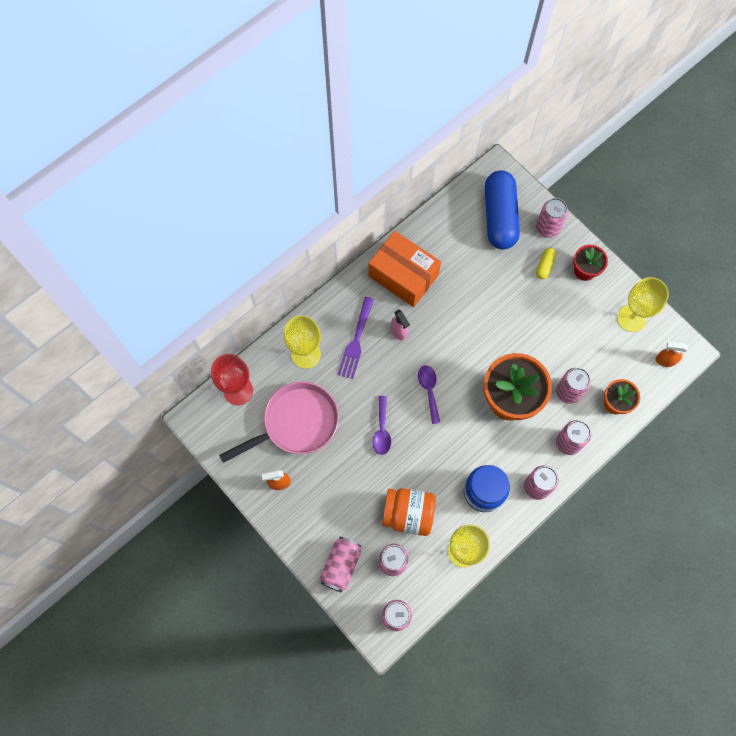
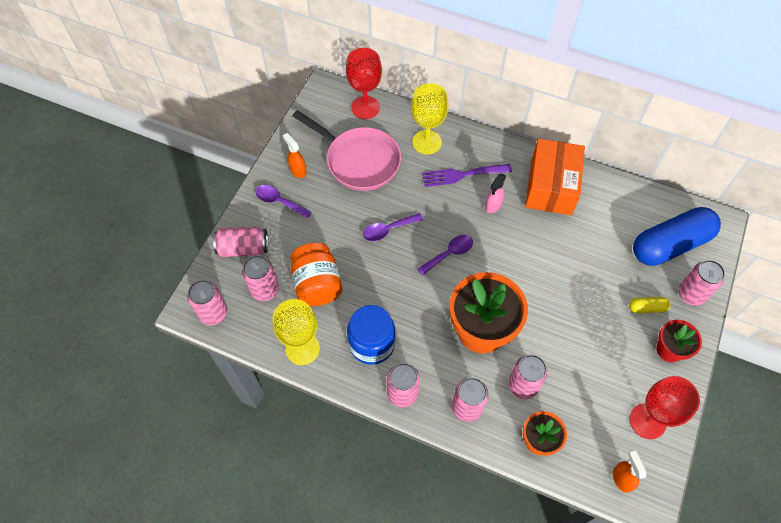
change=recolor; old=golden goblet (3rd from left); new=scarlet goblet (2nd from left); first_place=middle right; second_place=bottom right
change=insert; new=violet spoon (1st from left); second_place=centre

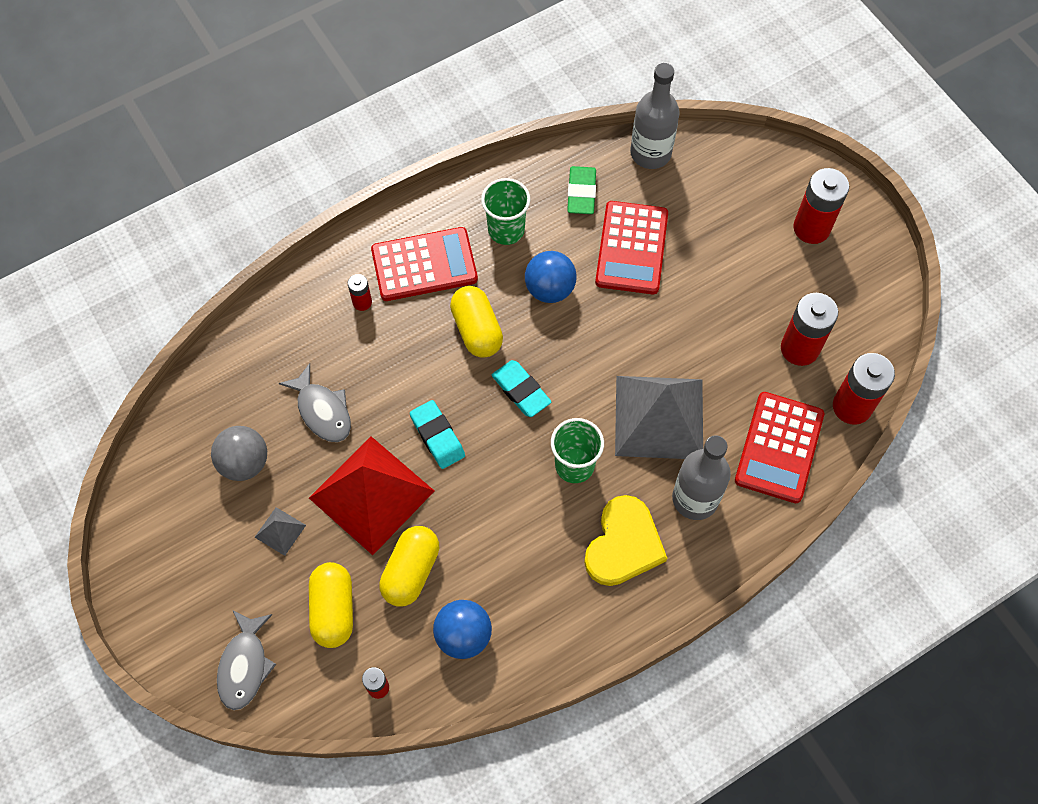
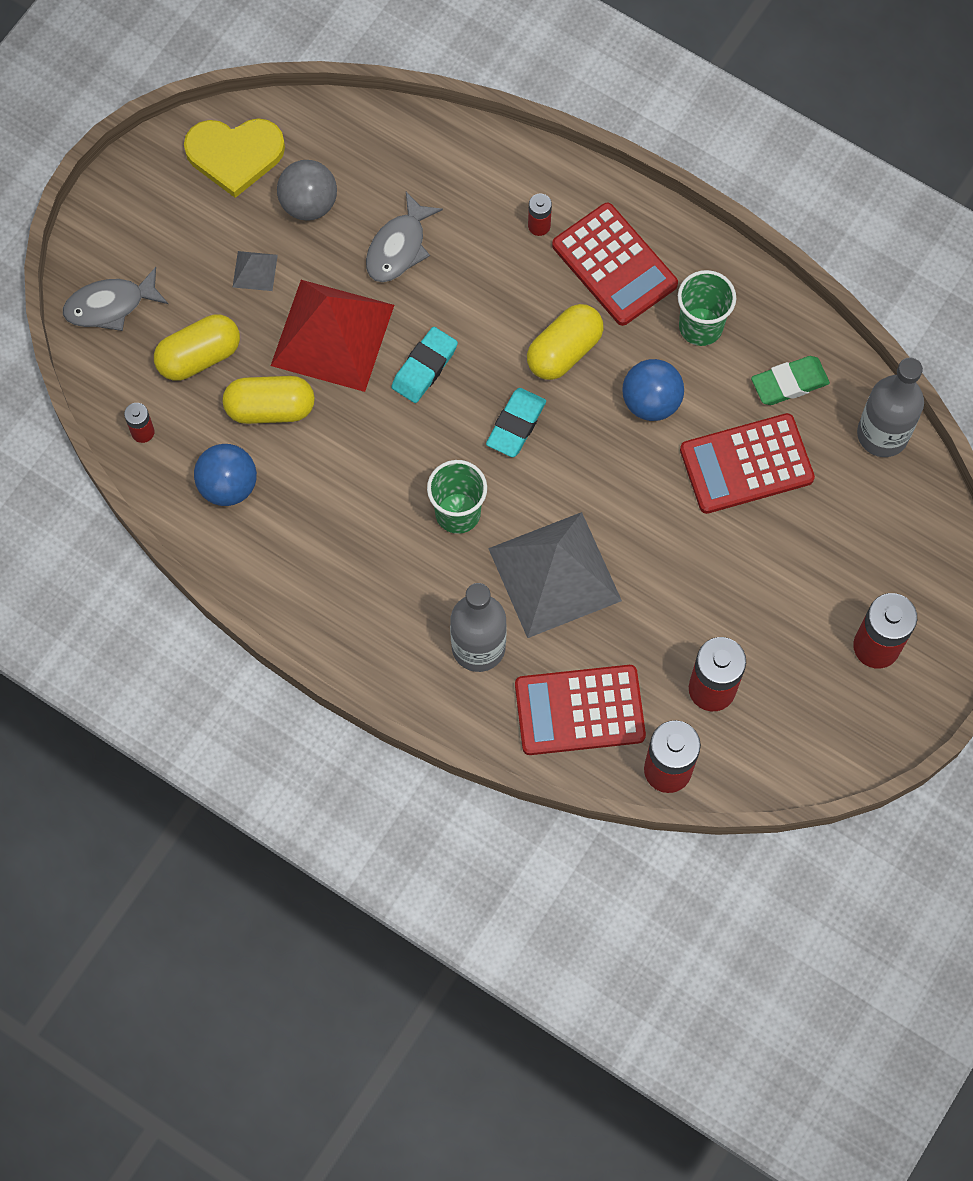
change=move; old=golden heart shape; first_place=bottom centre; second_place=top left

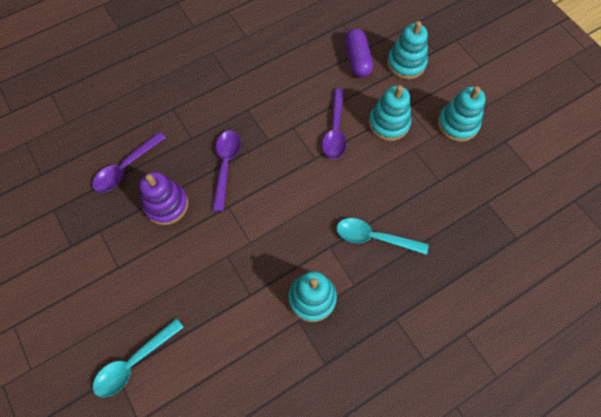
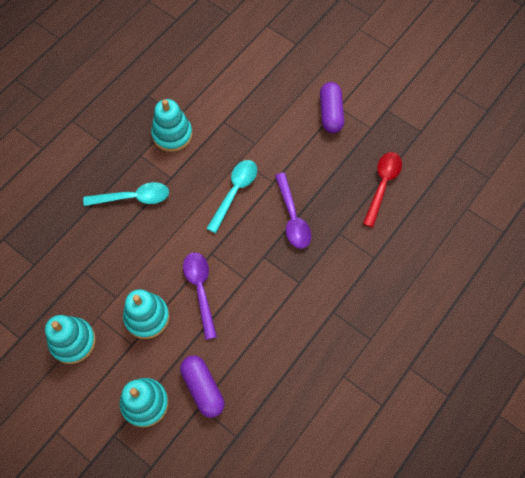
change=recolor; old=violet spoon (1st from left); new=scarlet spoon; first_place=middle left; second_place=middle right
change=move; old=teal spoon (1st from left in the first image); new=teal spoon (2nd from left); first_place=bottom left; second_place=centre
change=delete; old=violet stacking toy; first_place=middle left
change=insert; new=violet pill (2nd from left); second_place=top centre

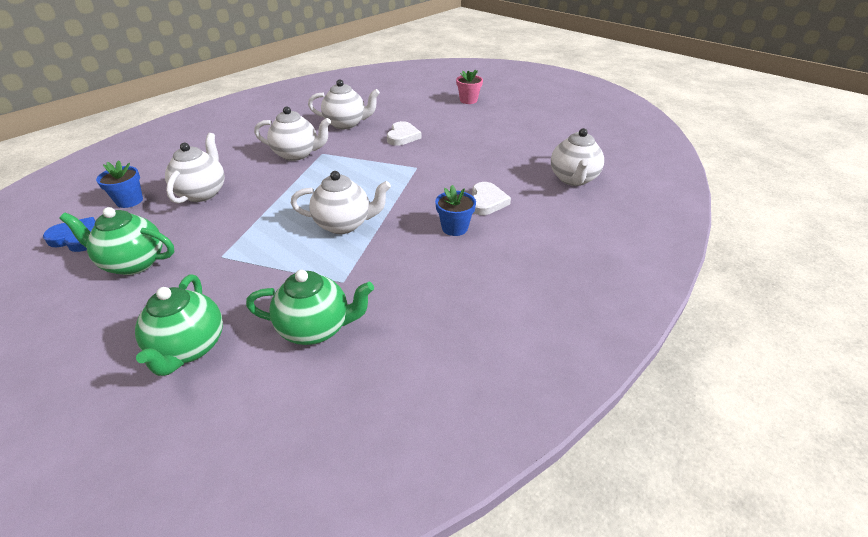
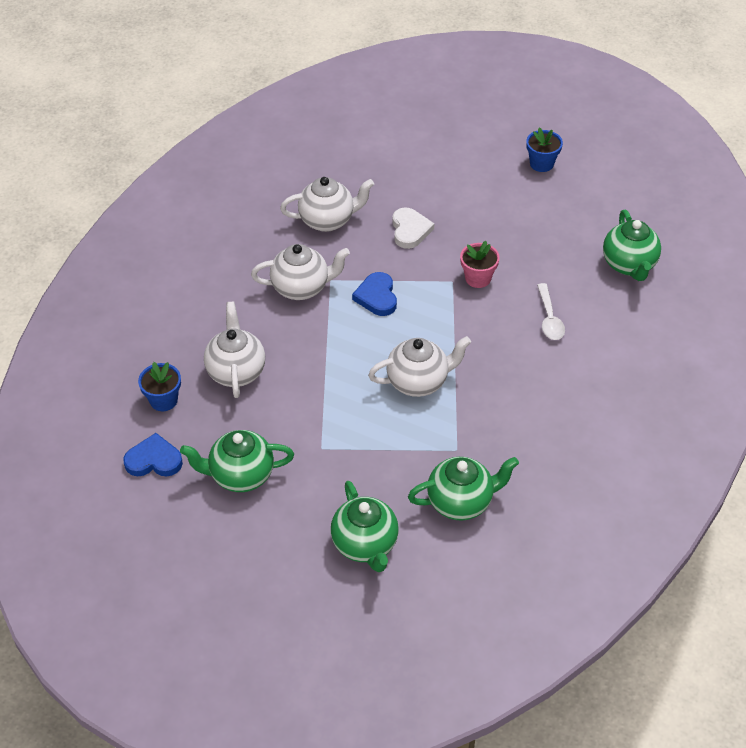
change=move; old=cobalt flower pot (2nd from left); first_place=centre; second_place=top right
change=move; old=rose-pink flower pot; first_place=top centre; second_place=centre
change=replace; old=white heart shape (2nd from left); new=white spoon; first_place=centre; second_place=middle right
change=recolor; old=white teapot (5th from left); new=green teapot (4th from left); first_place=top centre; second_place=top right
change=insert; new=cobalt heart shape (2nd from left); second_place=centre

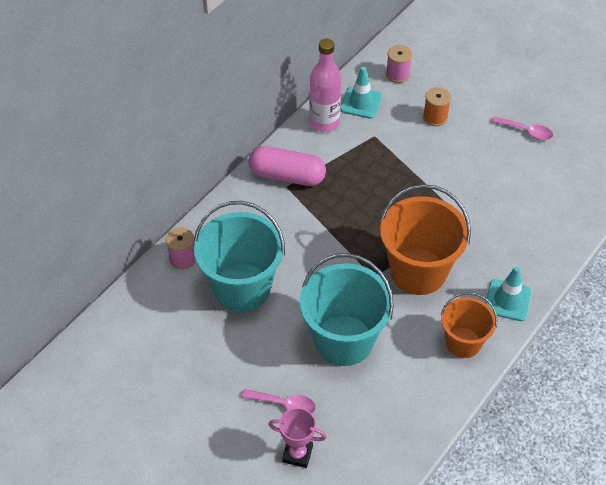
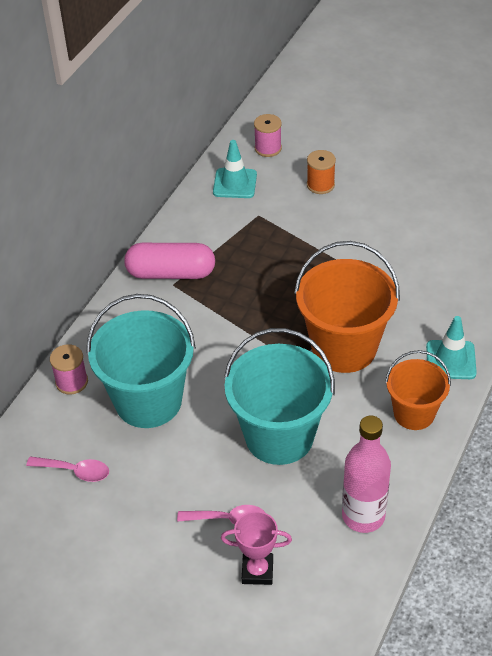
change=move; old=rose-pink bottle; first_place=top centre; second_place=bottom right
change=move; old=rose-pink spoon (2nd from left in the first image); new=rose-pink spoon (1st from left); first_place=top right; second_place=bottom left

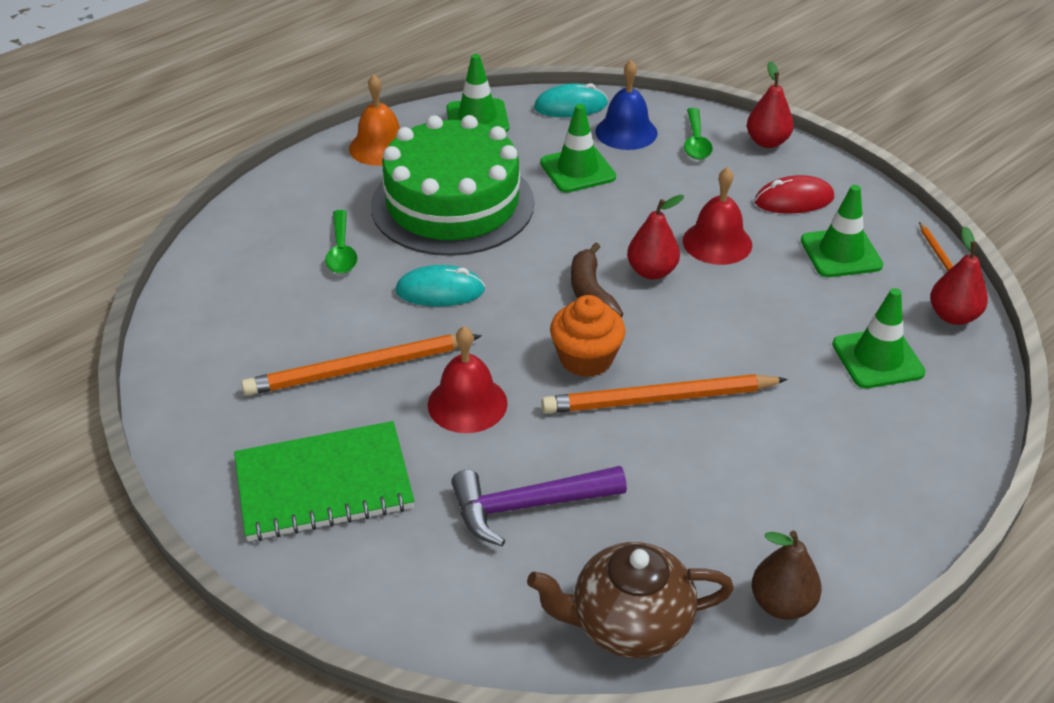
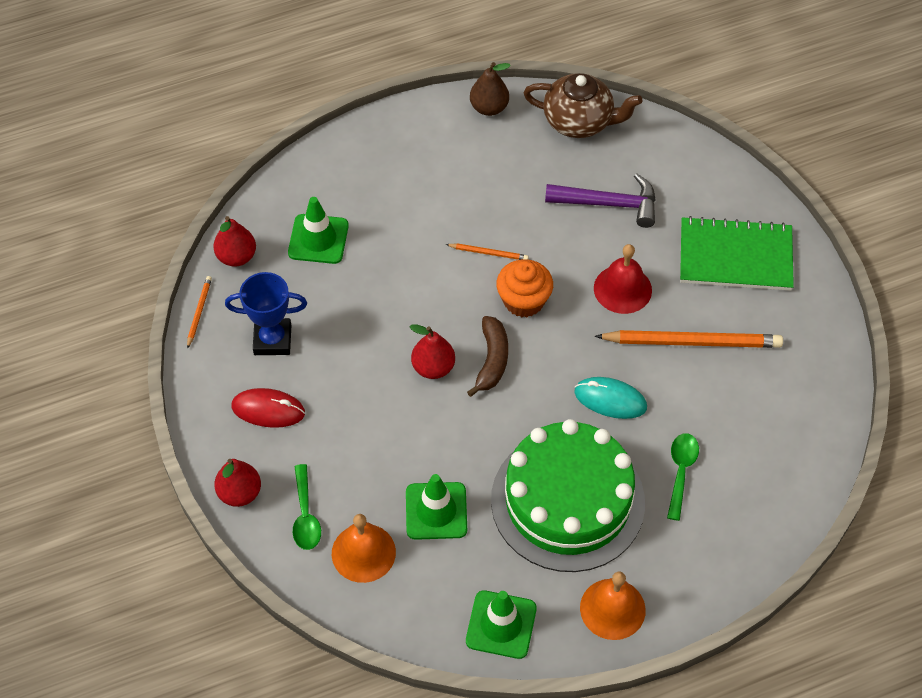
change=delete; old=teal PC mouse (2nd from left); first_place=top centre
change=resize; old=bright orange wooden pencil (2nd from left); first_place=centre; second_place=centre; factor=0.47
change=recolor; old=cobalt bell; new=bright orange bell (1st from left); first_place=top centre; second_place=bottom centre
change=delete; old=scarlet bell (2nd from left); first_place=top right
change=rotate; old=green spoon (2nd from left in the first image); first_place=top centre; second_place=bottom left; degrees=150
change=replace; old=green safety cone (3rd from left); new=cobalt award cup; first_place=top right; second_place=middle left

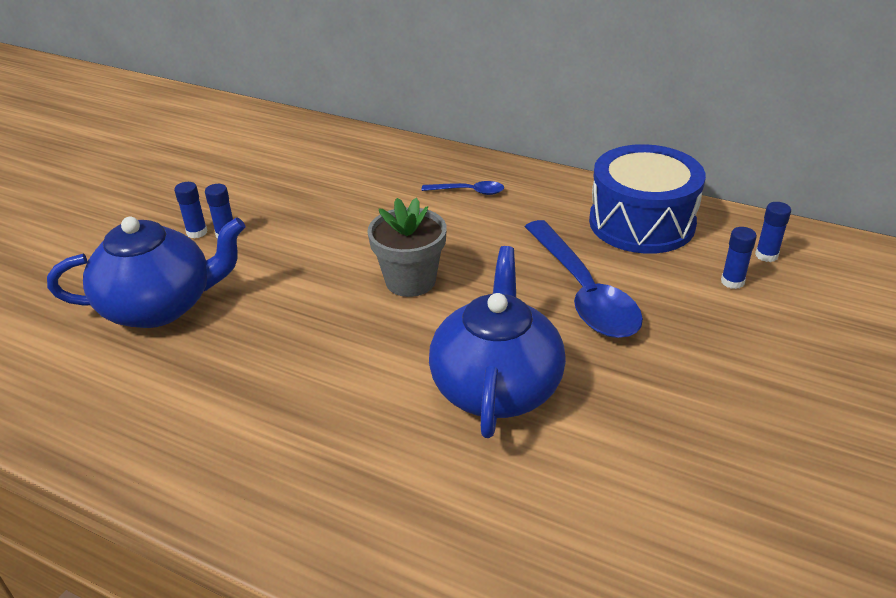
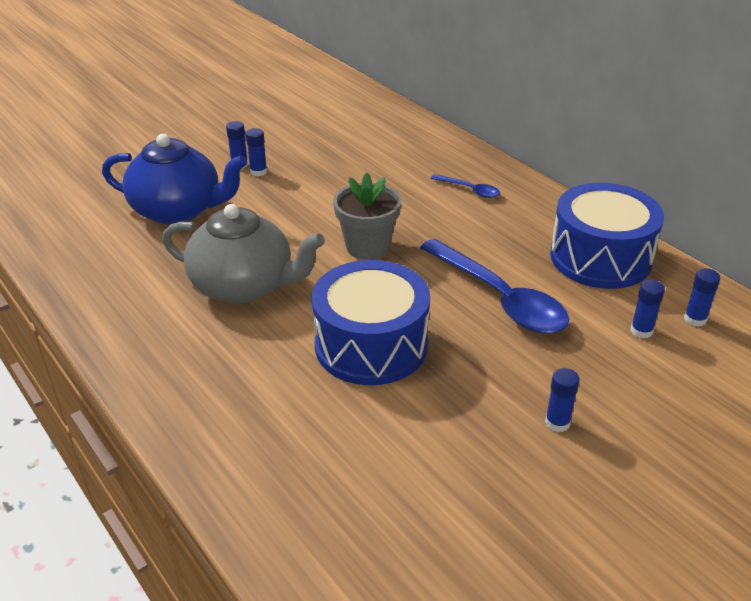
change=replace; old=cobalt teapot (2nd from left); new=cobalt toy drum (1st from left); first_place=centre; second_place=centre
change=rotate; old=cobalt spoon (2nd from left); first_place=centre; second_place=centre; degrees=-45
change=insert; new=gray teapot; second_place=middle left
change=insert; new=cobalt glue stick (3rd from left); second_place=middle right

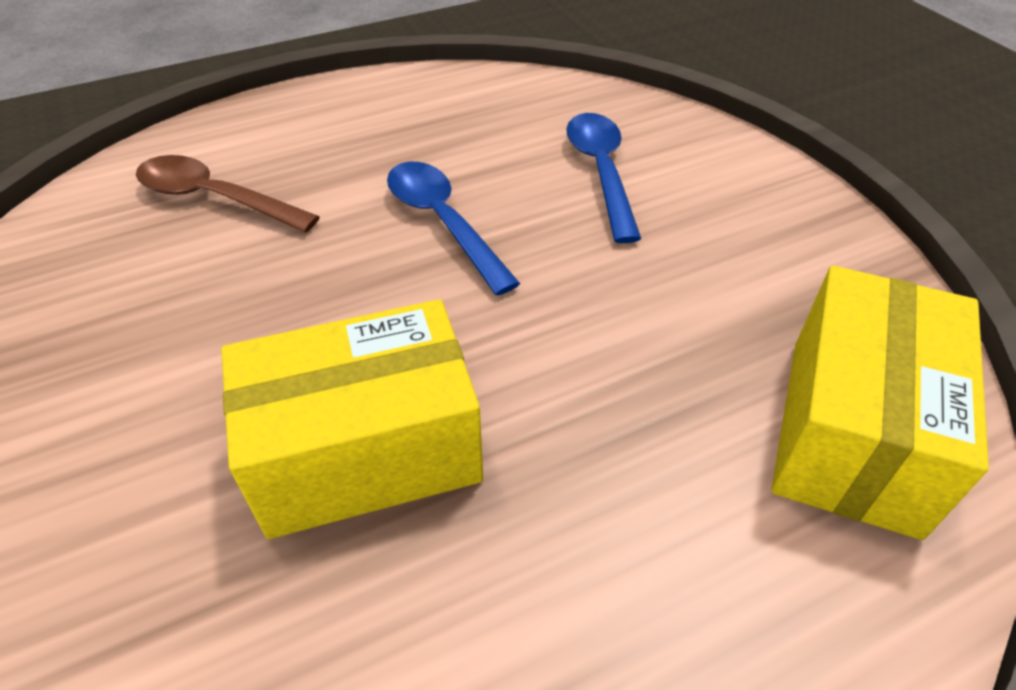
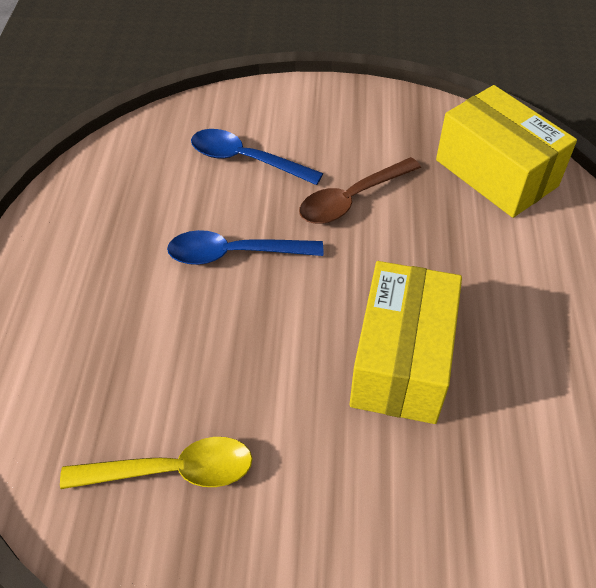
change=move; old=russet spoon; first_place=top left; second_place=top centre
change=insert; new=golden spoon; second_place=bottom left

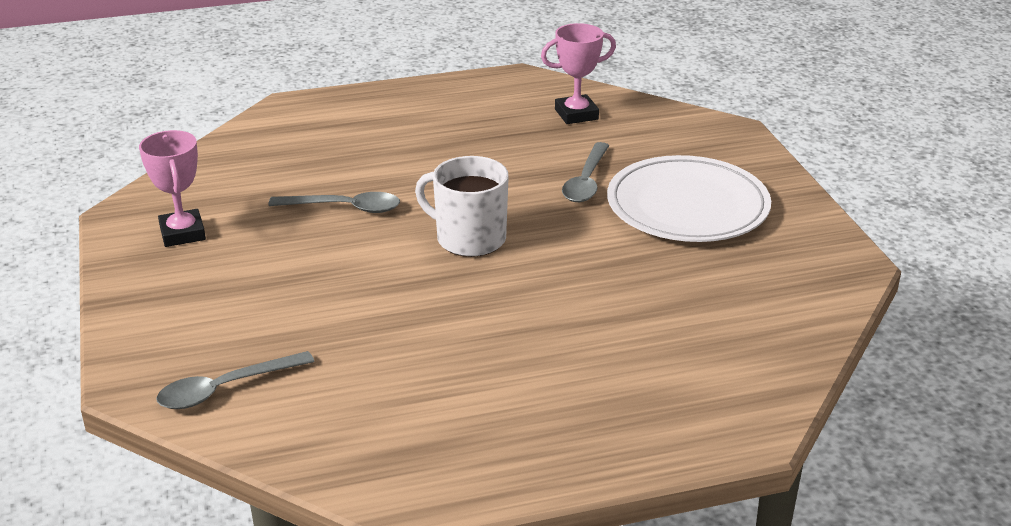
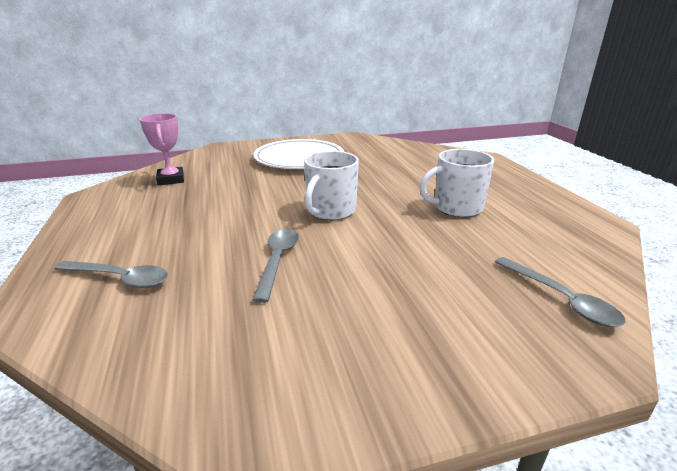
change=delete; old=rose-pink award cup (1st from left); first_place=middle left
change=move; old=gray spoon (3rd from left in the first image); new=gray spoon (1st from left); first_place=top centre; second_place=middle left
change=insert; new=white coffee mug (2nd from left); second_place=middle right

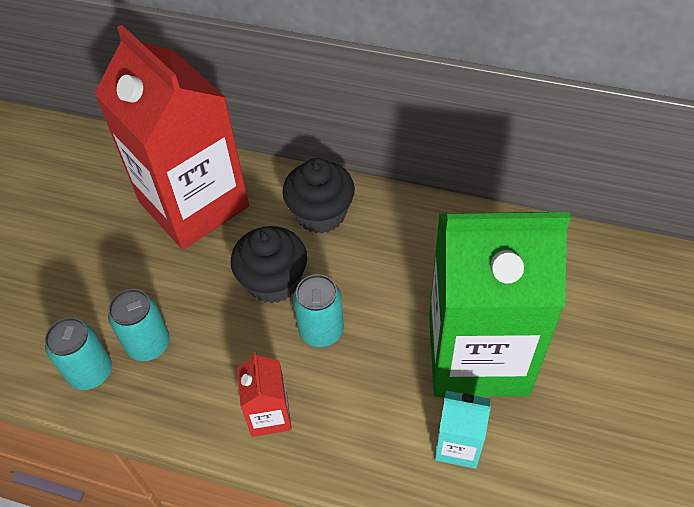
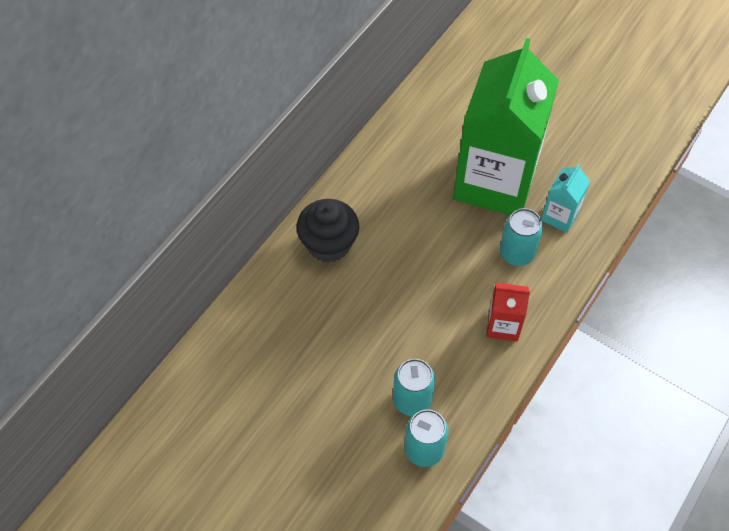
change=delete; old=scarlet milk carton (1st from left); first_place=top left
change=delete; old=ebony cupcake (1st from left); first_place=centre
change=move; old=teal can (3rd from left); first_place=centre; second_place=middle right

